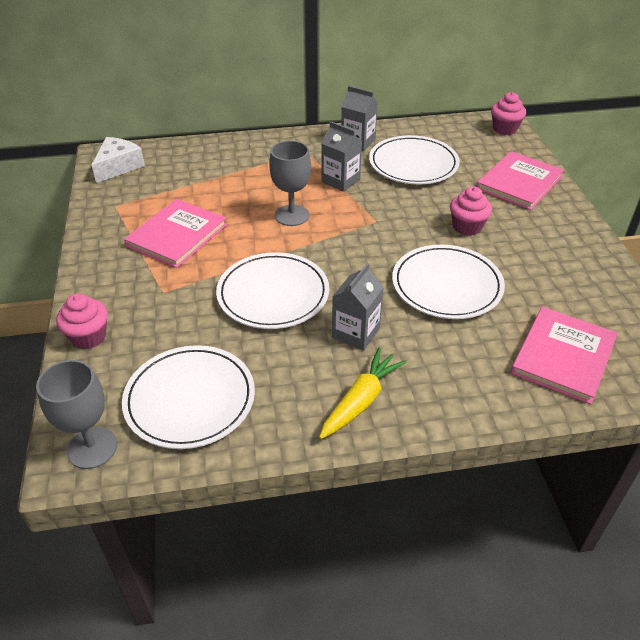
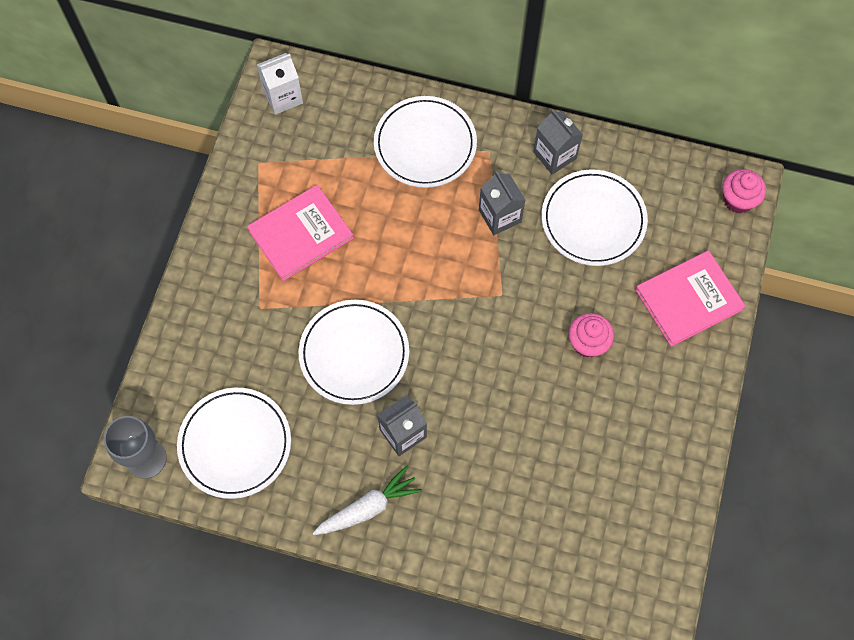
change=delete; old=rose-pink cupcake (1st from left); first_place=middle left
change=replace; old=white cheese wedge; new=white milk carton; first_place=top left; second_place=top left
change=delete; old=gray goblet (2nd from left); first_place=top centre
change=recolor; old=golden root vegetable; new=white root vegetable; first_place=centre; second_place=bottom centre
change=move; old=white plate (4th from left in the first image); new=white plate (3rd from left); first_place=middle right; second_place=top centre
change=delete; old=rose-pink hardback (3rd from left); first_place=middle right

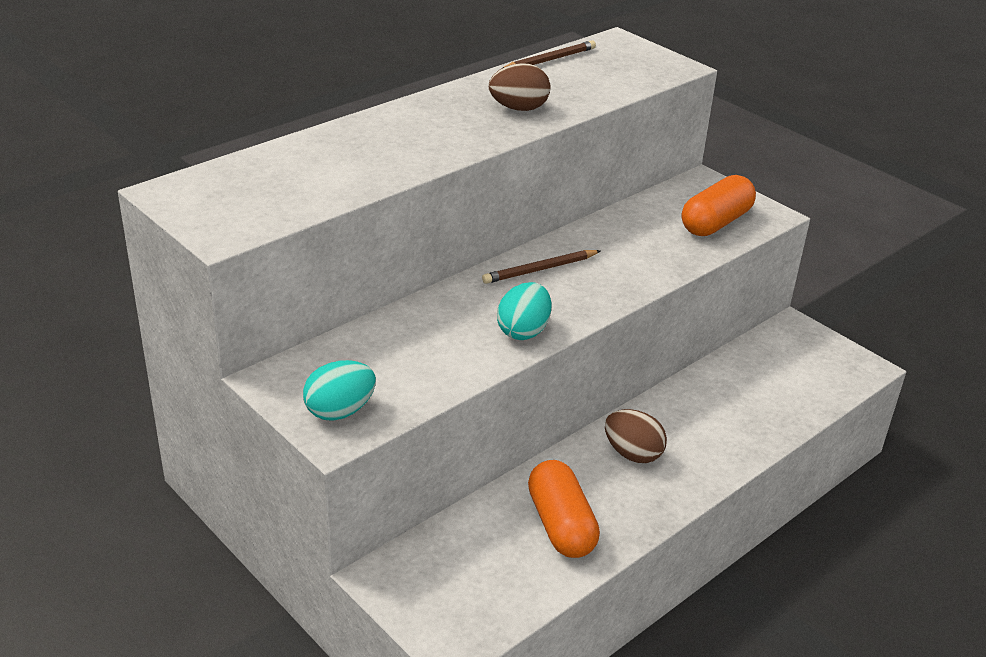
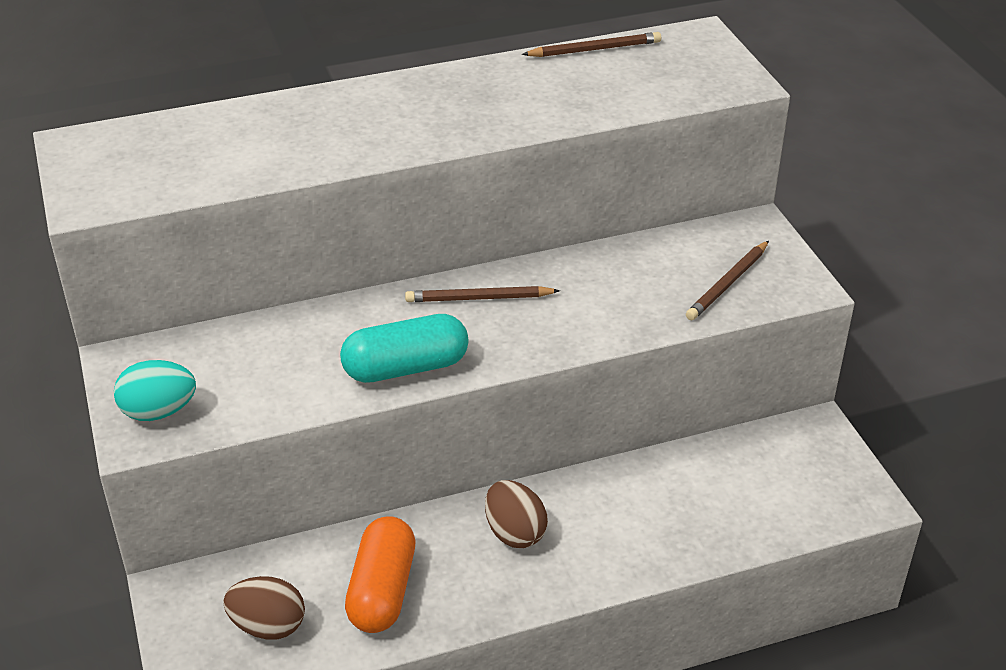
change=move; old=russet egg (1st from left); first_place=top centre; second_place=bottom left
change=replace; old=teal egg (2nd from left); new=teal pill; first_place=centre; second_place=centre
change=replace; old=bright orange pill (2nd from left); new=russet wooden pencil (3rd from left); first_place=top right; second_place=middle right

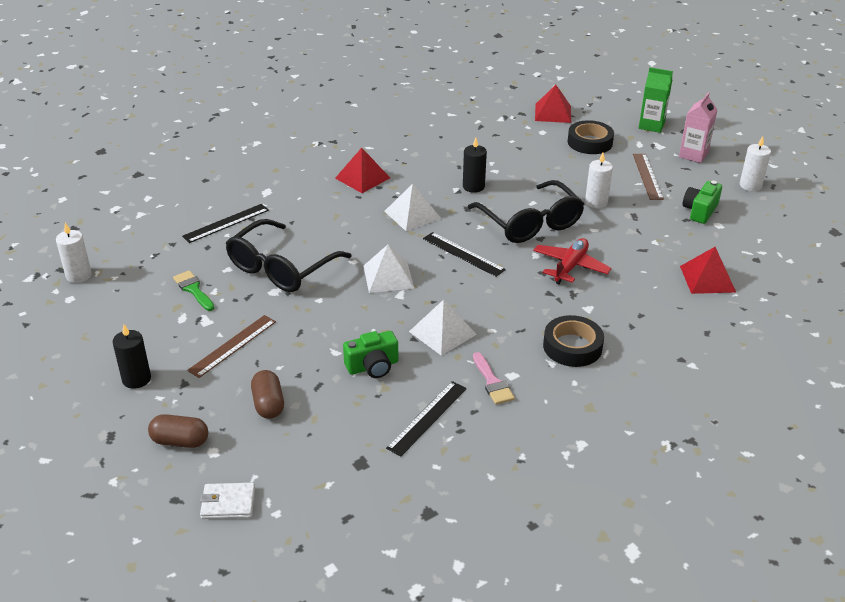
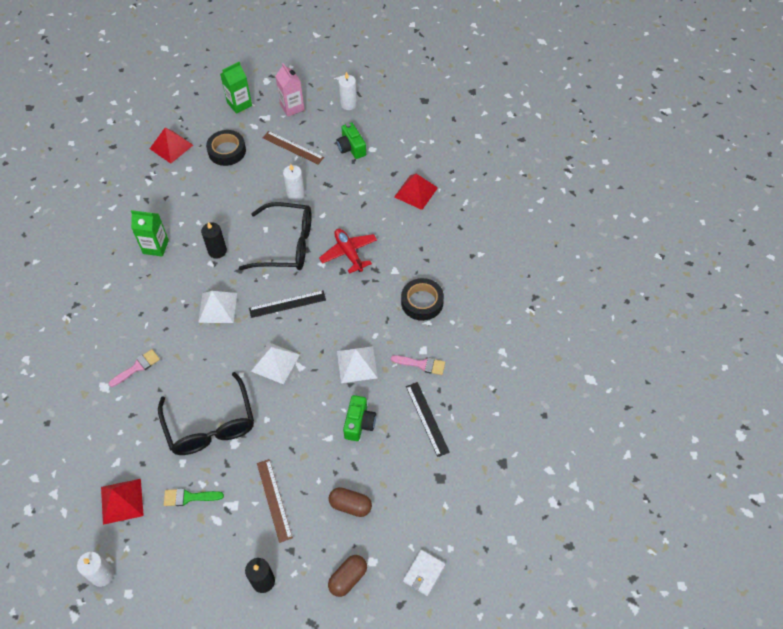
change=delete; old=ebony measuring stick (1st from left); first_place=middle left
change=move; old=scarlet solid pyramid (1st from left); first_place=top centre; second_place=bottom left
change=insert; new=rose-pink paintbrush (1st from left); second_place=middle left
change=insert; new=green milk carton (1st from left); second_place=middle left

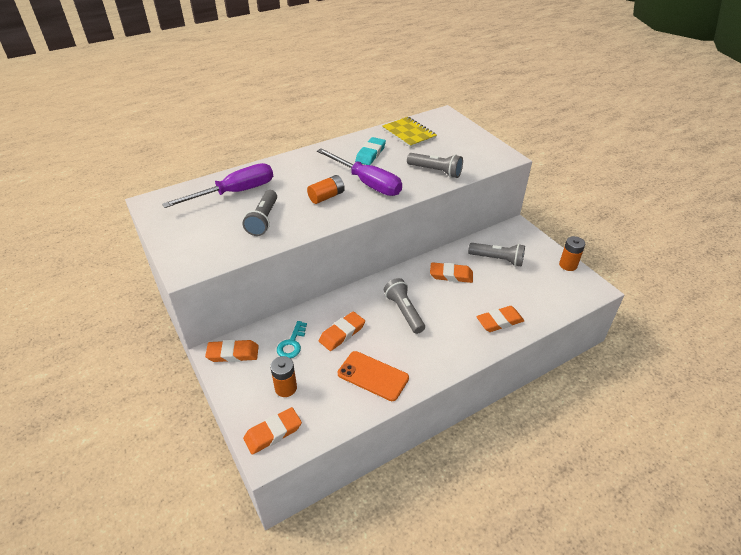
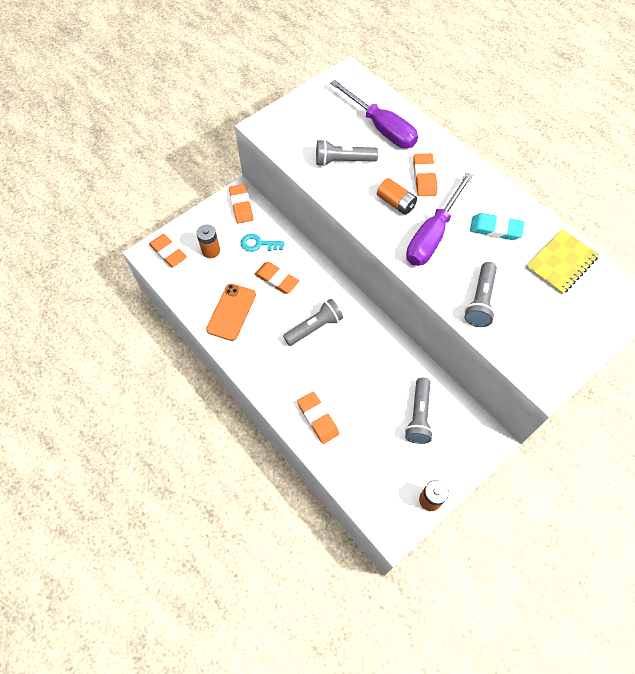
change=move; old=bright orange pencil eraser (4th from left in the first image); new=bright orange pencil eraser (5th from left); first_place=centre; second_place=top right

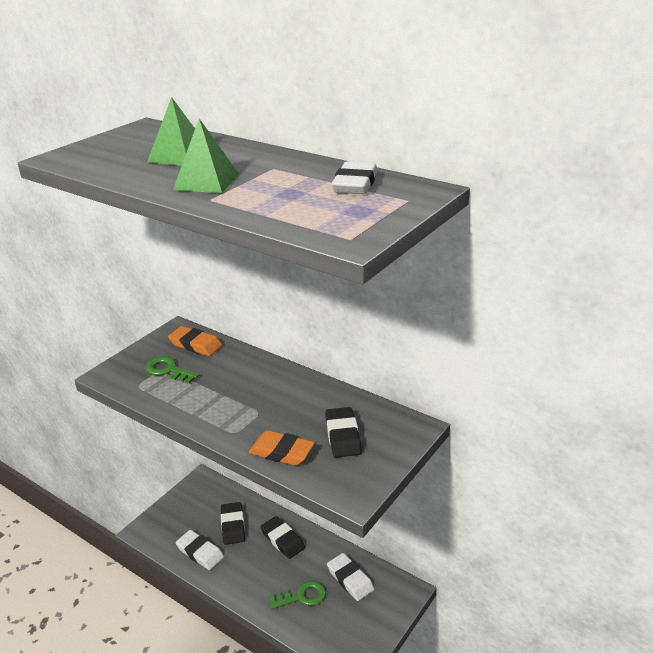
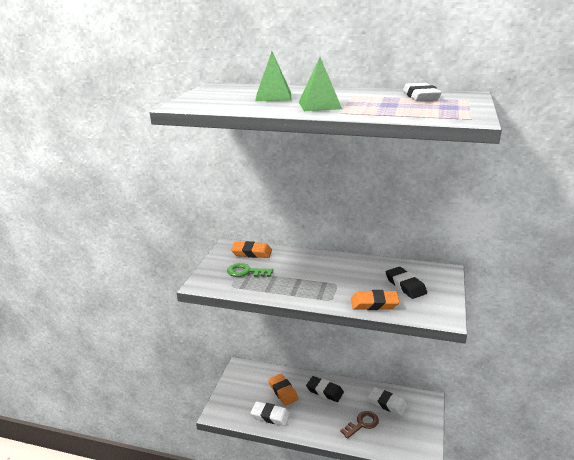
change=recolor; old=ebony pencil eraser (1st from left); new=bright orange pencil eraser (2nd from left); first_place=bottom centre; second_place=bottom centre
change=recolor; old=green key (2nd from left); new=russet key; first_place=bottom centre; second_place=bottom centre

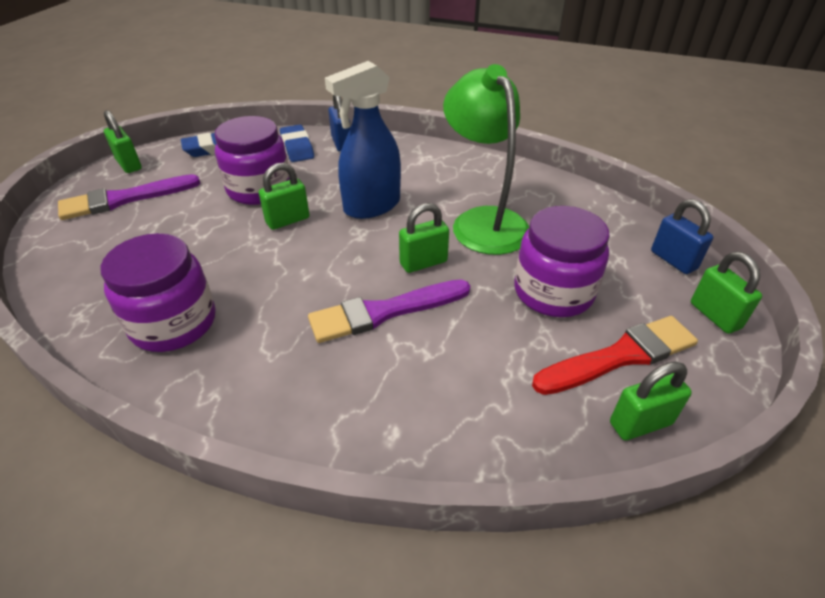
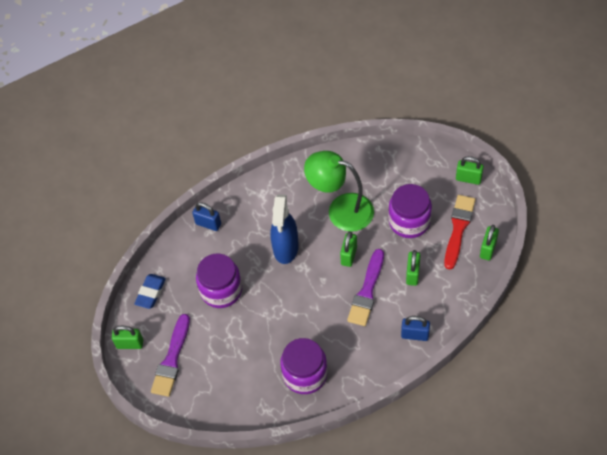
change=move; old=green small lock (2nd from left in the first image); new=green small lock (3rd from left); first_place=top centre; second_place=middle right
change=delete; old=cobalt pencil eraser (2nd from left); first_place=top centre
change=move; old=cobalt small lock (2nd from left); first_place=middle right; second_place=bottom right

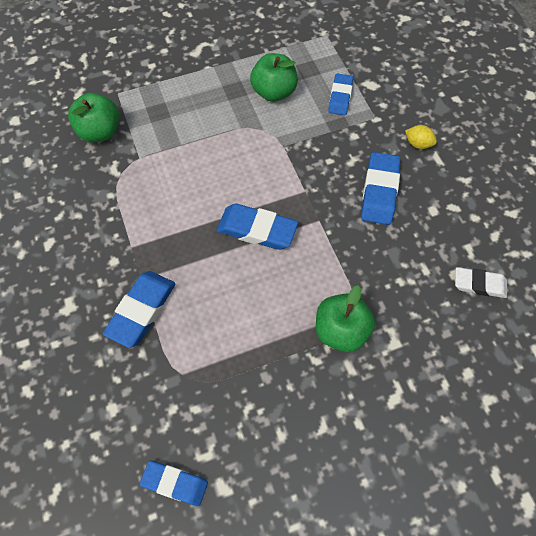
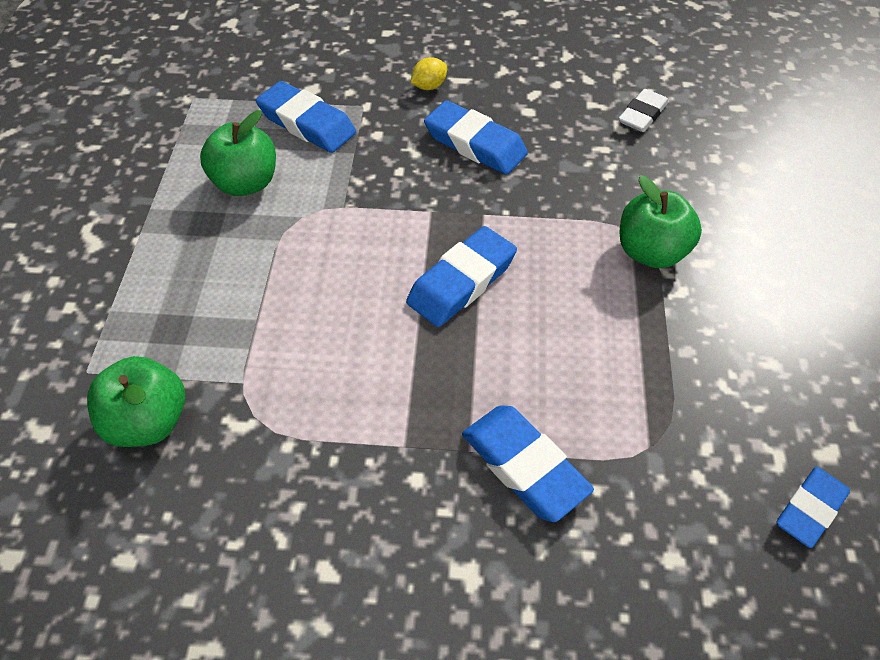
change=resize; old=cobalt pencil eraser (4th from left in the first image); first_place=top centre; second_place=top centre; factor=1.5

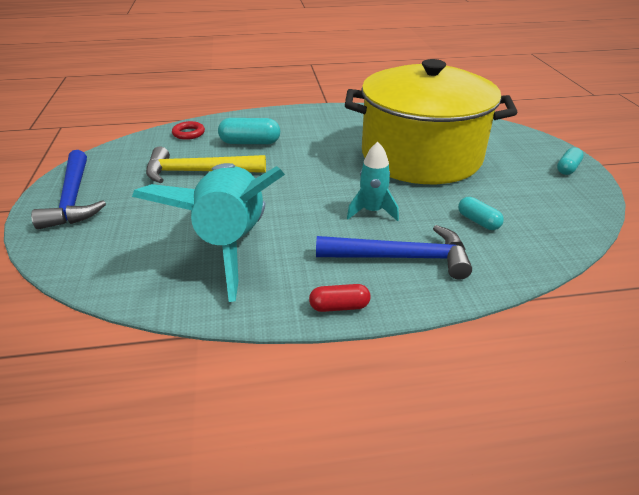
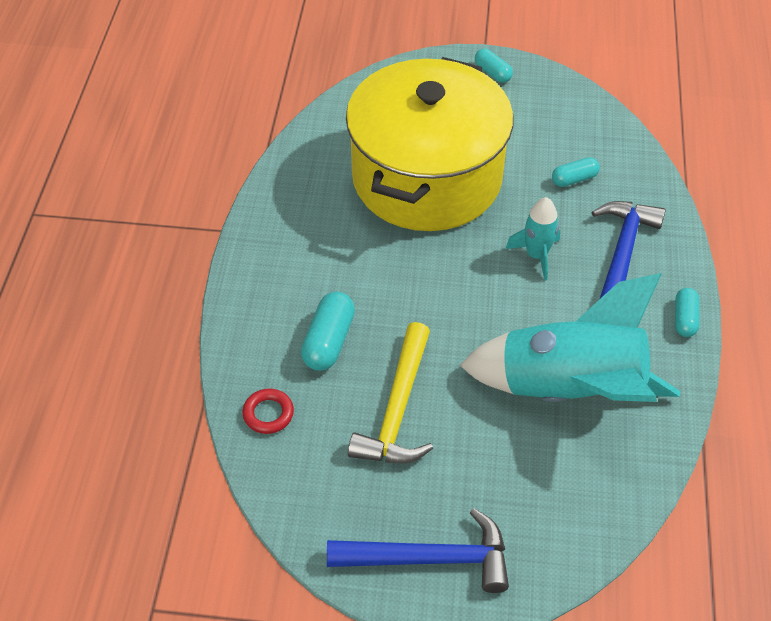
change=recolor; old=scarlet pill; new=teal pill (4th from left); first_place=centre; second_place=middle right

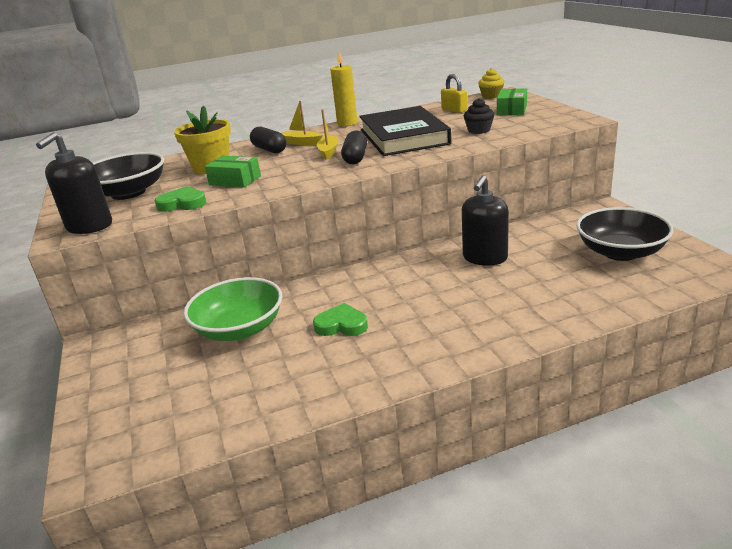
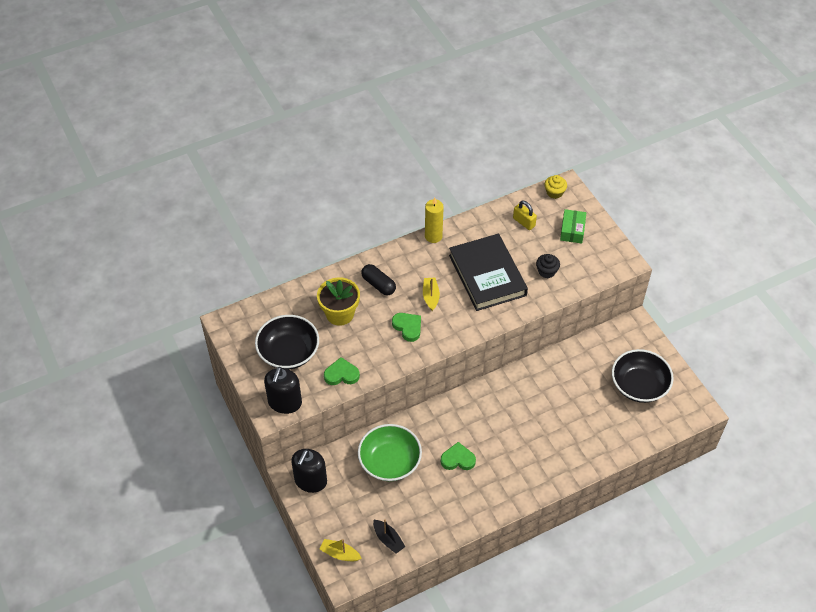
change=delete; old=green parcel (1st from left); first_place=top left
change=move; old=golden toy boat (1st from left); first_place=top centre; second_place=bottom centre
change=delete; old=ebony pill (2nd from left); first_place=top centre
change=move; old=ebony soap dispenser (2nd from left); first_place=centre; second_place=bottom centre
change=insert; new=ebony toy boat; second_place=bottom centre
change=insert; new=green heart shape (2nd from left); second_place=centre

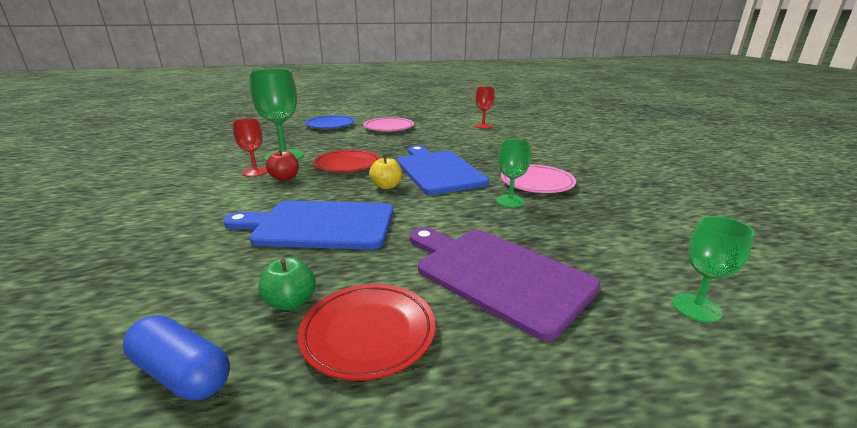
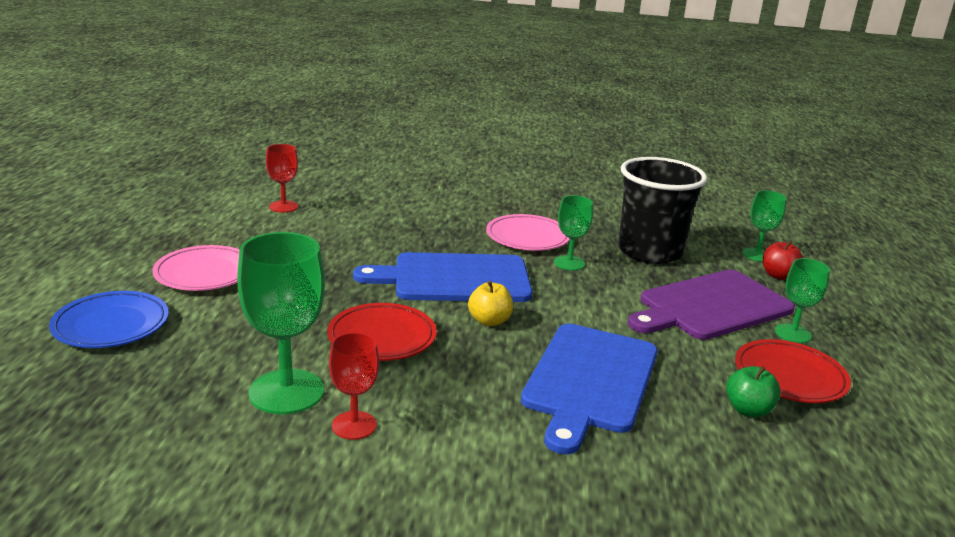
change=delete; old=cobalt pill; first_place=bottom left
change=move; old=scarlet toy apple; first_place=middle left; second_place=middle right
change=insert; new=ebony cup; second_place=middle right
change=insert; new=green goblet (4th from left); second_place=middle right

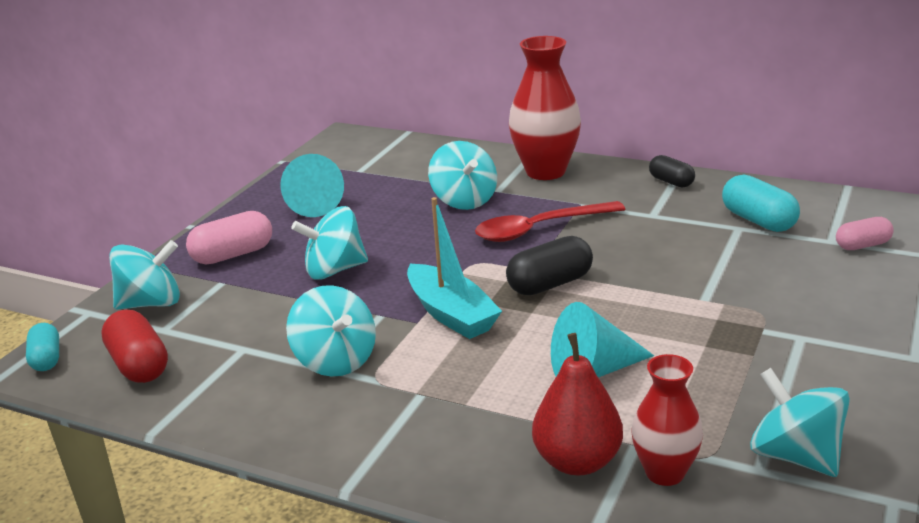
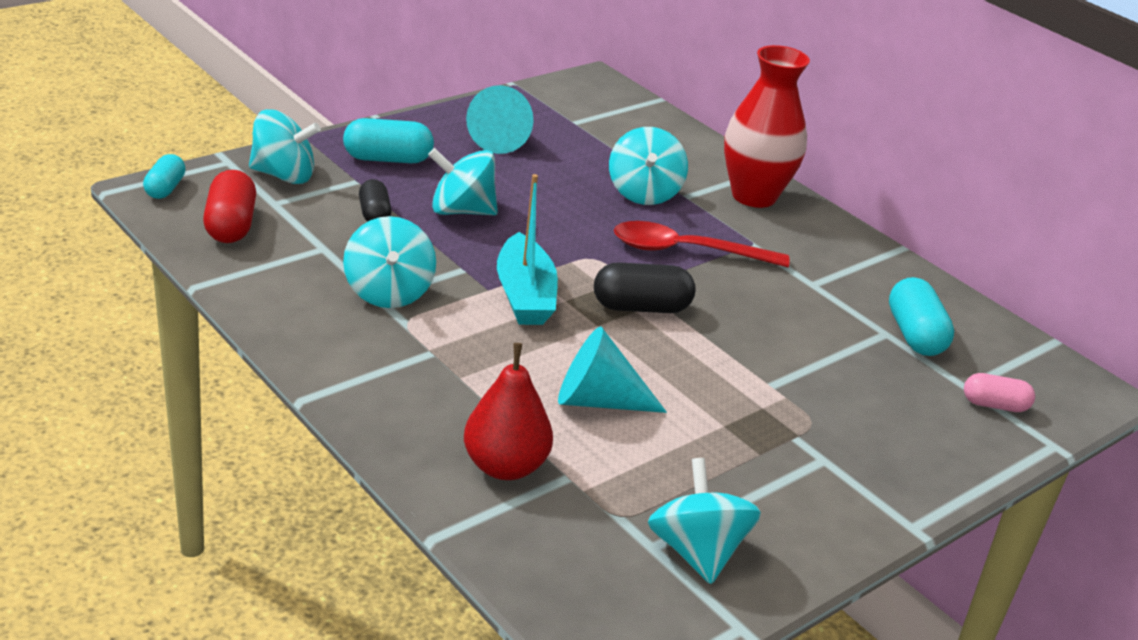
change=recolor; old=rose-pink pill (1st from left); new=teal pill (2nd from left); first_place=middle left; second_place=top centre
change=delete; old=scarlet vase (2nd from left); first_place=bottom right
change=move; old=ebony pill (2nd from left in the first image); new=ebony pill (1st from left); first_place=top right; second_place=top left

